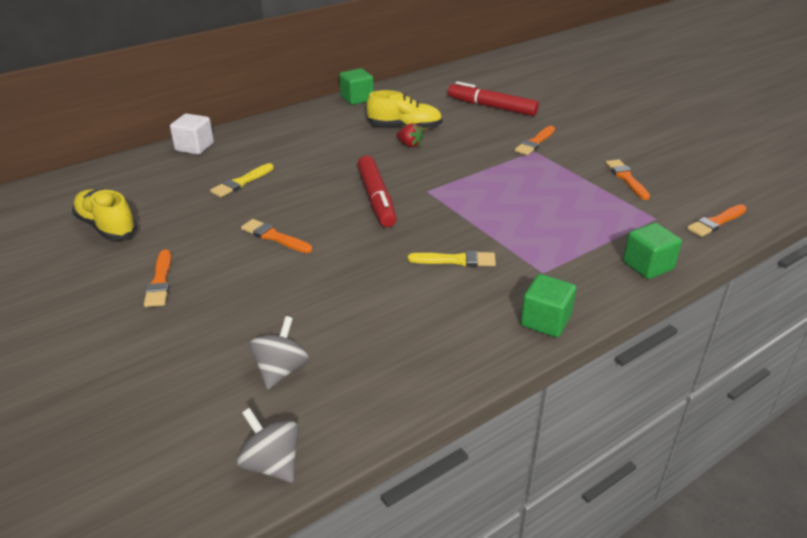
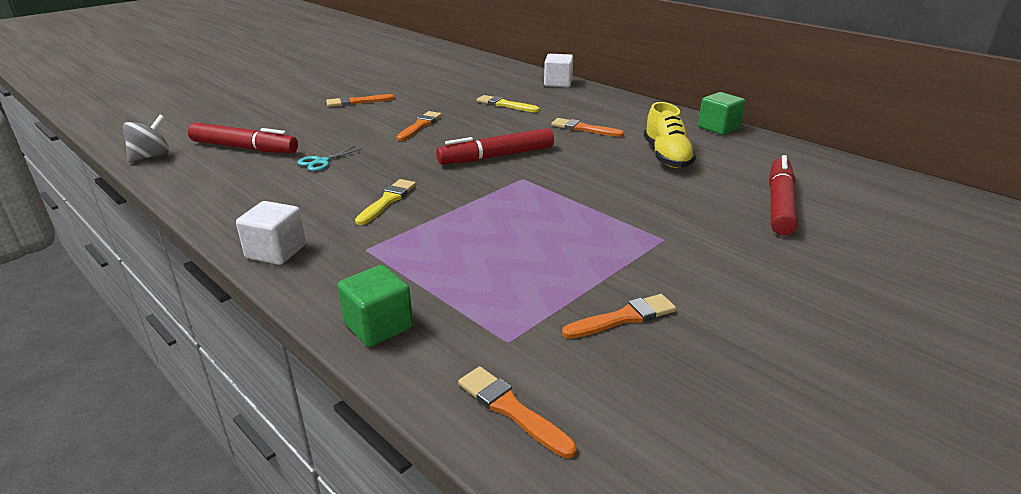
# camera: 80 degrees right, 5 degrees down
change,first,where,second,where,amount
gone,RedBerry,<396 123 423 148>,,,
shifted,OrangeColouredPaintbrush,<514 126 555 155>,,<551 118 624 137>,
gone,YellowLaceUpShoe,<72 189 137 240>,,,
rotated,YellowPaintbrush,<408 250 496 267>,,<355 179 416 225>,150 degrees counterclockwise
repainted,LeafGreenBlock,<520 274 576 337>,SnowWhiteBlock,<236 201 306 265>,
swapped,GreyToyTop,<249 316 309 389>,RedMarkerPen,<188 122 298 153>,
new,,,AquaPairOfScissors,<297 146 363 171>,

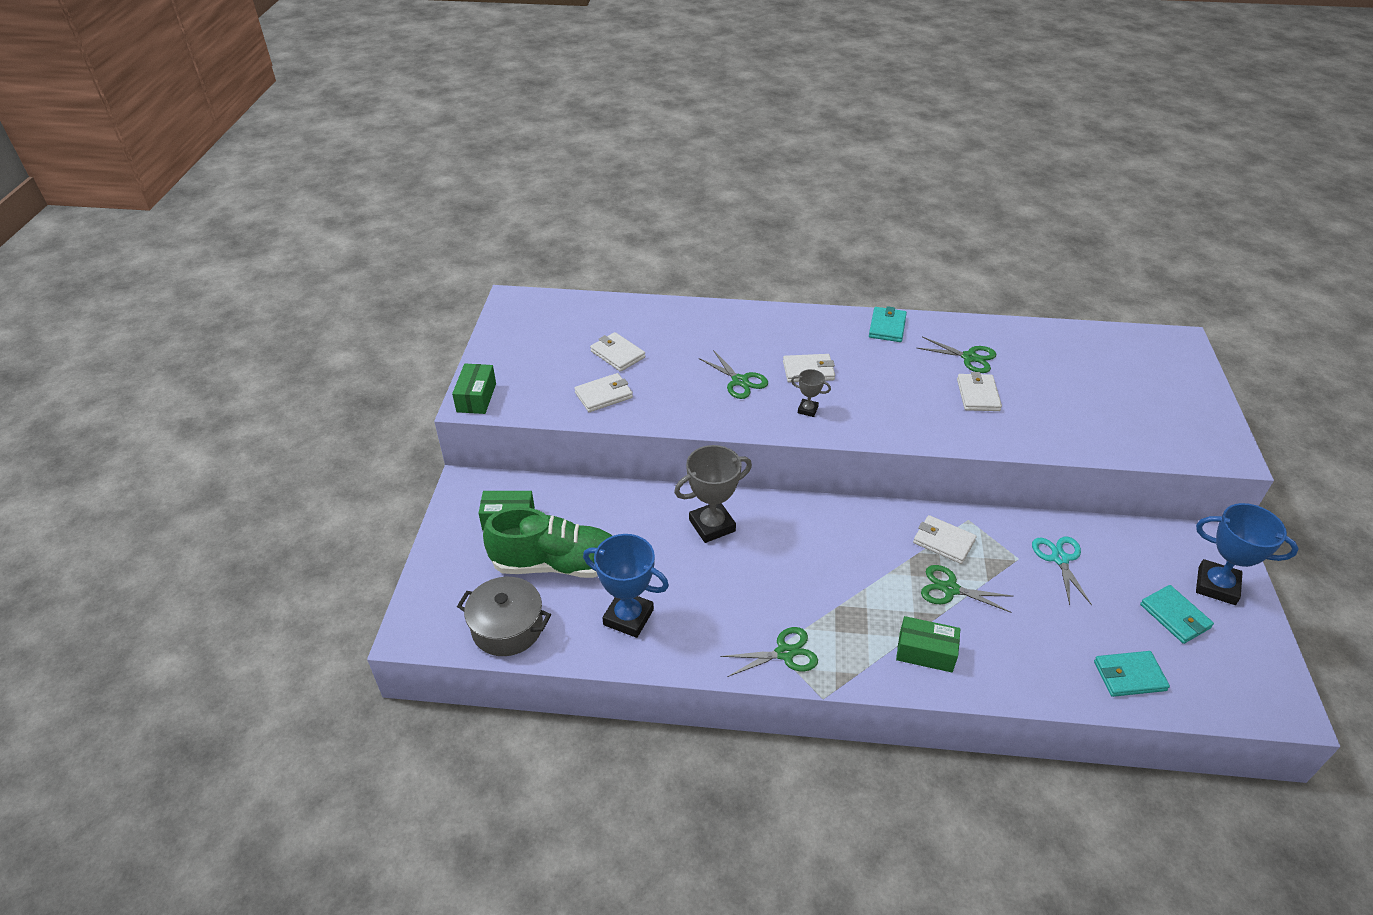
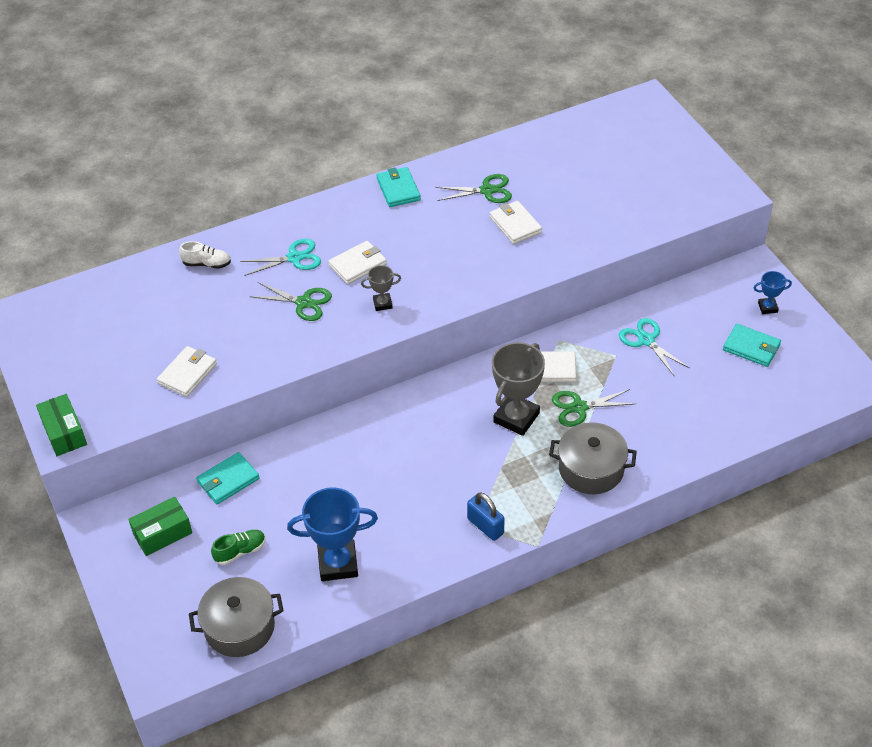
# camera: 30 degrees left, 5 degrees up
change,first,where,second,where,amount
gone,SnowWhiteWallet,<590 332 645 372>,,,
shifted,GreyAwardCup,<674 445 752 543>,,<492 342 545 436>,
scaled,CobaltAwardCup,<1196 503 1298 605>,,<754 271 792 314>,x0.50
scaled,LeafGreenLaceUpShoe,<483 507 612 578>,,<211 530 266 565>,x0.42
swapped,LeafGreenPackage,<896 616 960 672>,GreyCookingPot,<549 422 637 494>,
swapped,LeafGreenPairOfScissors,<720 627 818 677>,CobaltLock,<467 493 505 541>,
shifted,AquaWallet,<1094 651 1170 697>,,<196 452 260 504>,
new,,,AquaPairOfScissors,<240 239 321 276>,
new,,,SnowWhiteLaceUpShoe,<179 241 231 269>,

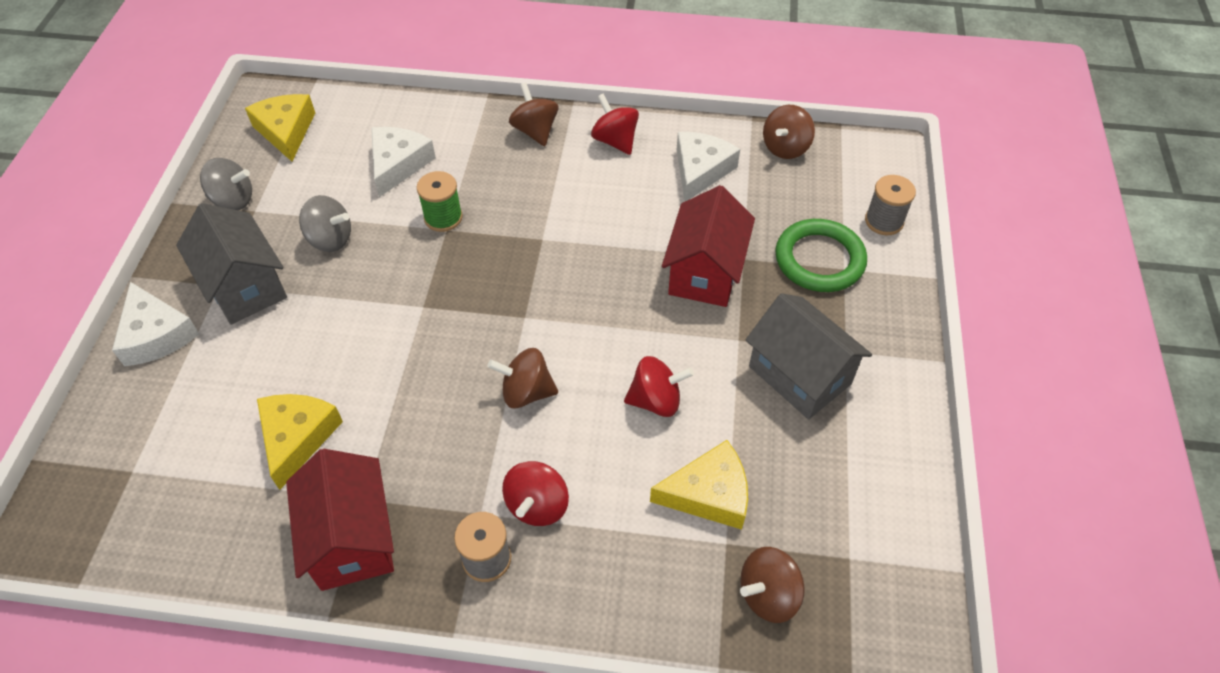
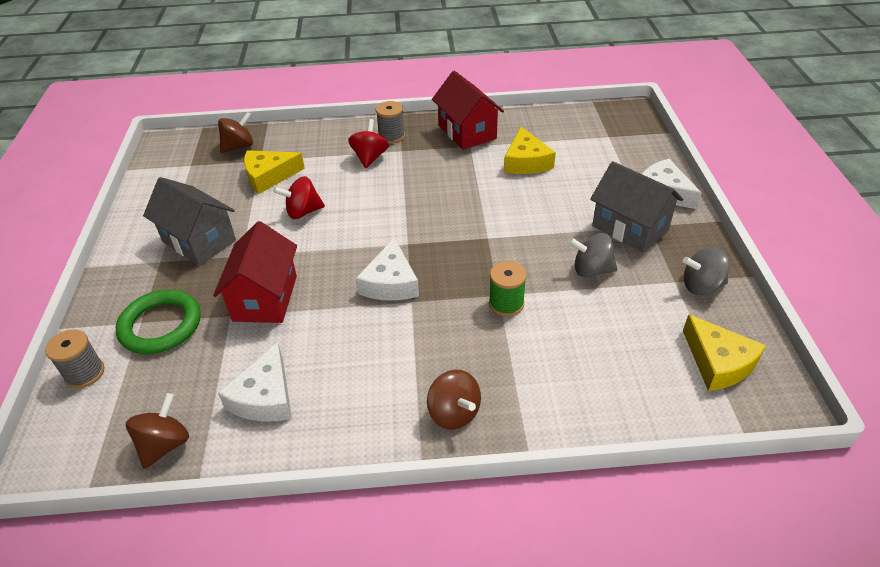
# camera: 170 degrees right, 10 degrees down
change,first,where,second,where,amount
gone,RedToyTop,<591 94 639 155>,,,
shifted,SnowWhitePieceOfCheese,<371 127 436 197>,,<356 238 419 301>,
gone,BrownToyTop,<487 348 558 408>,,,

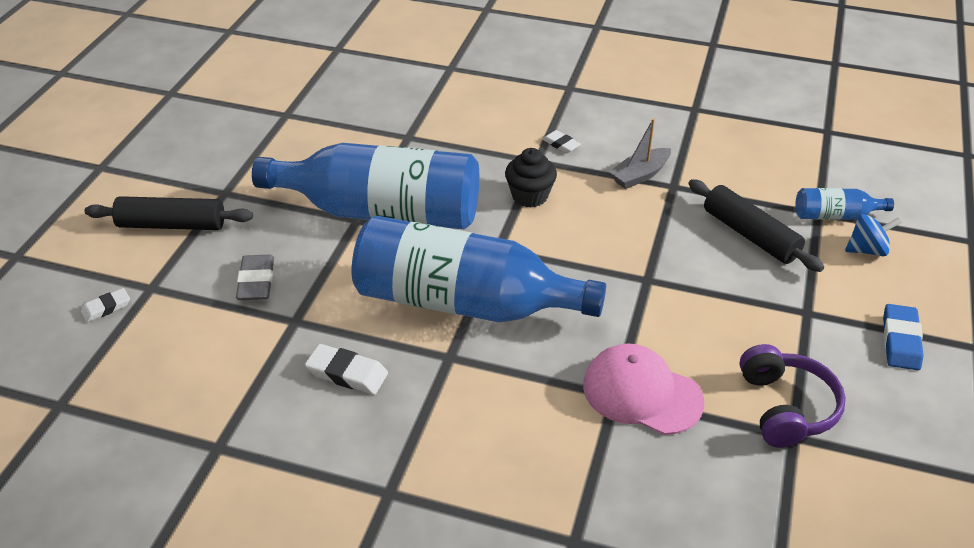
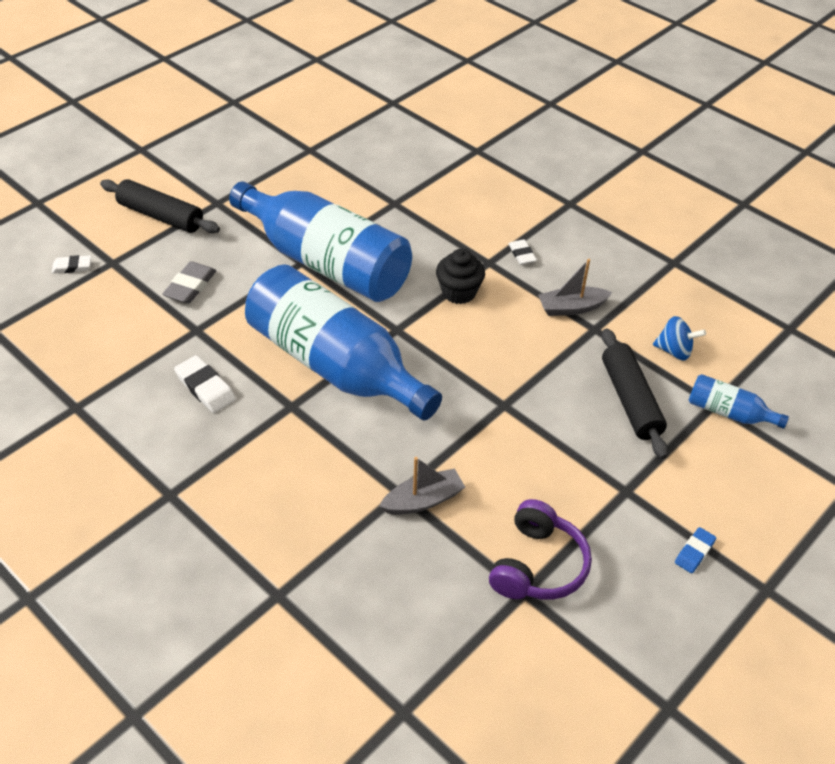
# camera: 25 degrees right, 5 degrees up
change,first,where,second,where,amount
shifted,CobaltToyTop,<845 214 902 256>,,<653 316 706 360>,
scaled,CobaltGumEraser,<883 304 924 370>,,<675 527 716 573>,x0.64
swapped,RosyPeakedCap,<583 343 704 435>,GreyBoat,<379 457 465 515>,

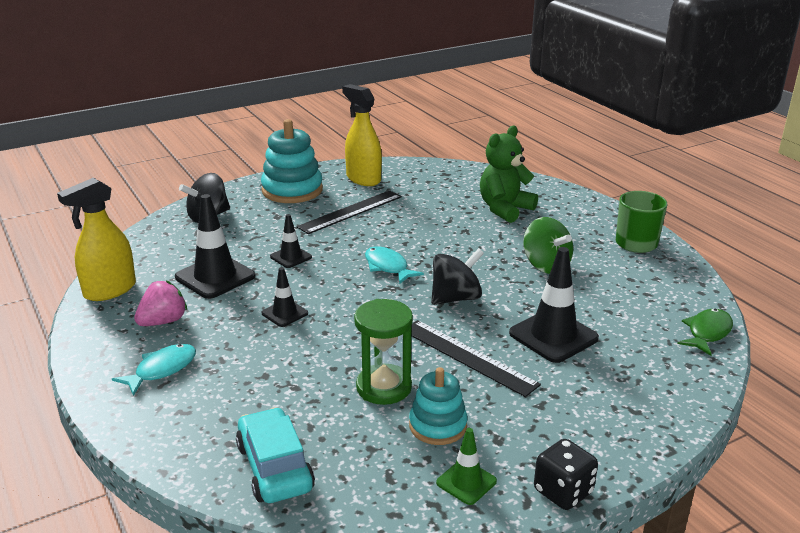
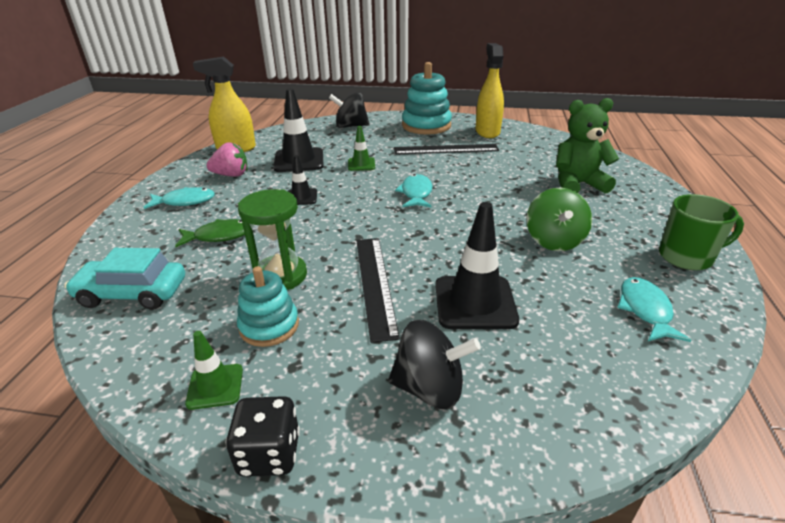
# camera: 40 degrees right, 5 degrees up
change,first,where,second,where,amount
repainted,BlackTrafficCone,<270 214 312 268>,LeafGreenTrafficCone,<348 126 375 171>,
shifted,BlackToyTop,<431 248 484 305>,,<388 320 481 409>,
shifted,LeafGreenFishFigure,<677 309 733 356>,,<175 219 245 247>,
rotated,AquaAutomobile,<236 407 315 503>,,<65 248 185 310>,105 degrees counterclockwise
new,,,AquaFishFigure,<617 277 692 342>,

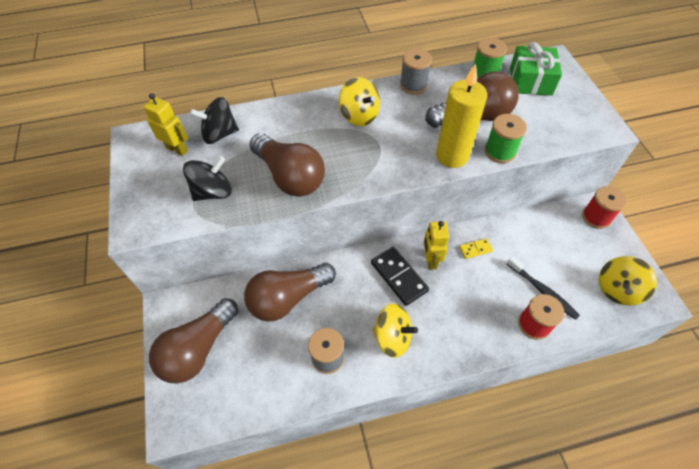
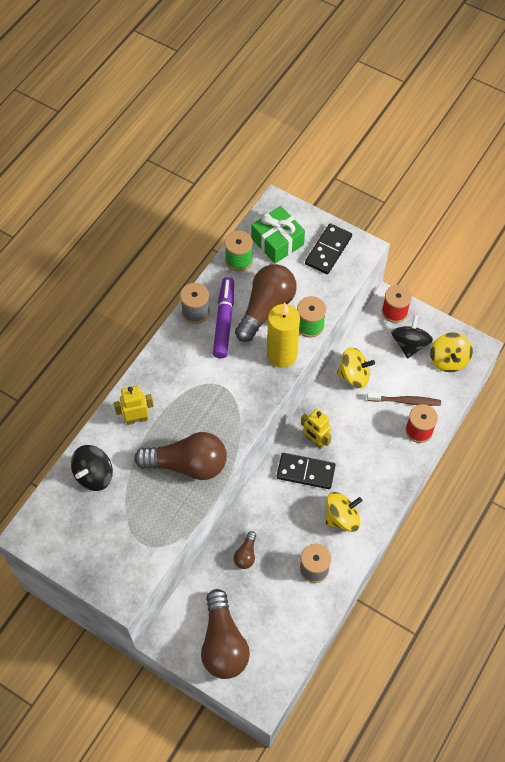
# camera: 45 degrees left, 5 degrees up
change,first,where,second,where,amount
shifted,YellowToyTop,<339 77 380 126>,,<337 347 375 389>,
shifted,YellowRobotFigure,<143 93 188 156>,,<114 385 154 425>,
shifted,BlackToyTop,<183 156 232 201>,,<391 315 433 359>,
gone,YellowDominoTile,<459 238 493 259>,,,
repainted,BlackDentalBrush,<507 256 580 320>,BrownDentalBrush,<367 392 441 406>,
scaled,BrownLightbulb,<244 263 336 321>,,<234 531 256 569>,x0.46
new,,,BlackDominoTile,<305 223 352 274>,
new,,,VioletMarkerPen,<213 277 234 358>,

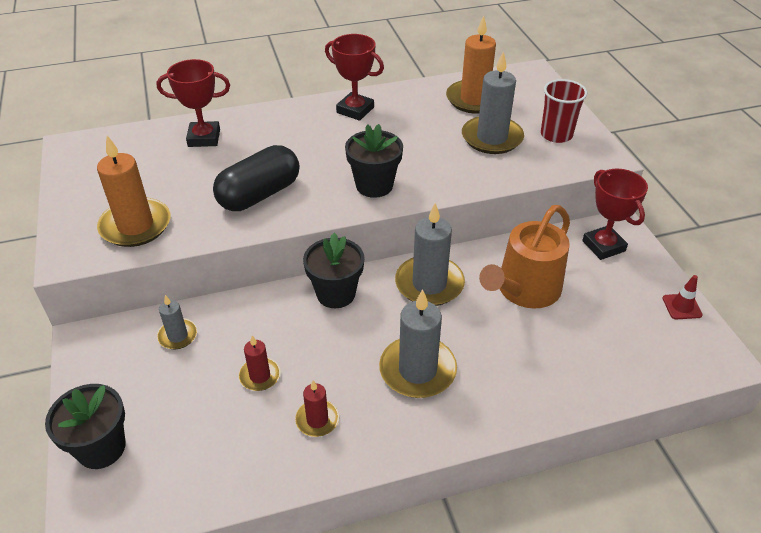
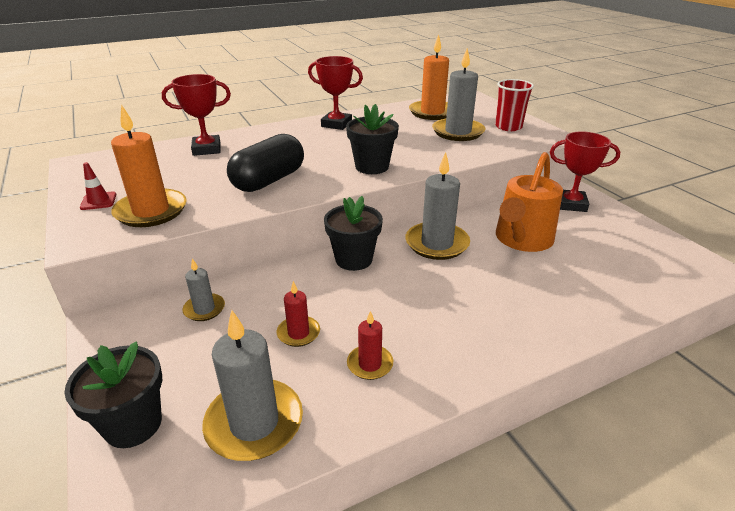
# camera: 10 degrees left, 10 degrees down
change,first,where,second,where,amount
rotated,RedAwardCup,<582 169 648 260>,,<550 131 620 212>,45 degrees counterclockwise
shifted,RedTrafficCone,<662 275 703 319>,,<80 162 116 210>,
shifted,GreyCandle,<379 289 457 398>,,<202 310 303 461>,

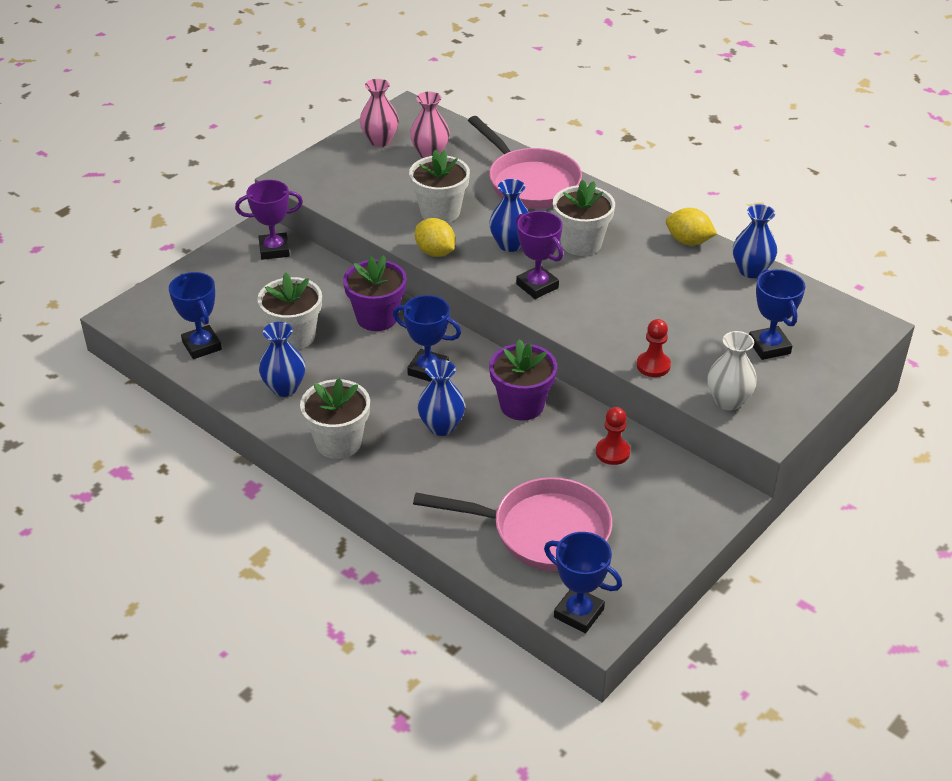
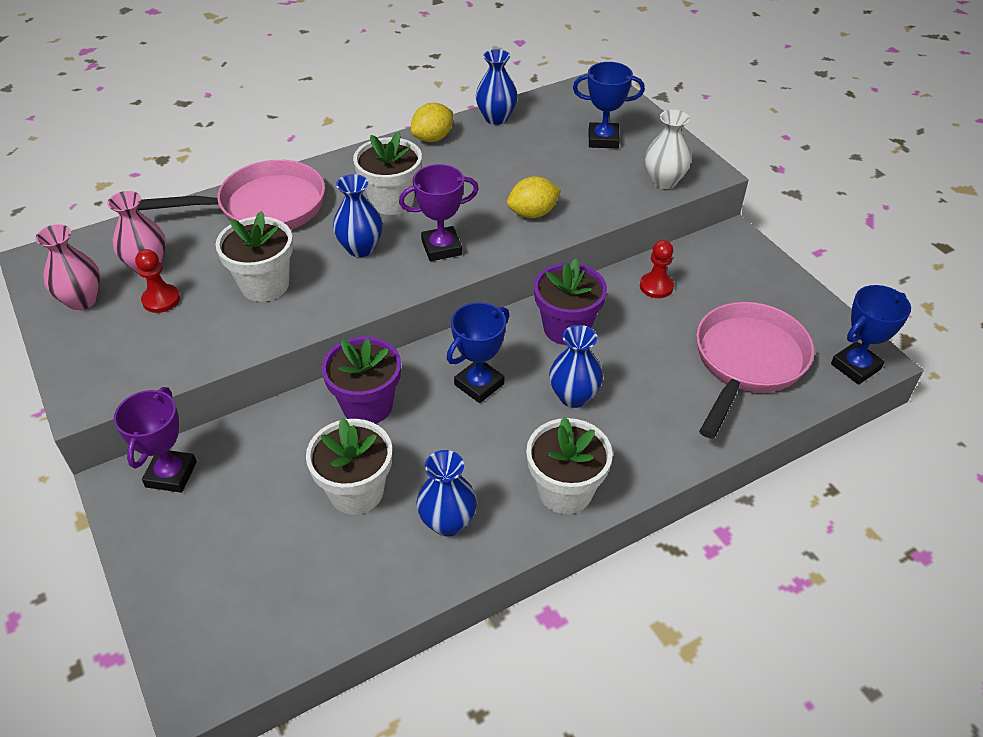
# camera: 70 degrees left, 5 degrees up
change,first,where,second,where,amount
shifted,YellowCitrusFruit,<415 218 455 257>,,<507 176 561 218>,
gone,CobaltAwardCup,<169 272 222 359>,,,
shifted,RedGamePawn,<637 319 671 377>,,<135 249 180 313>,

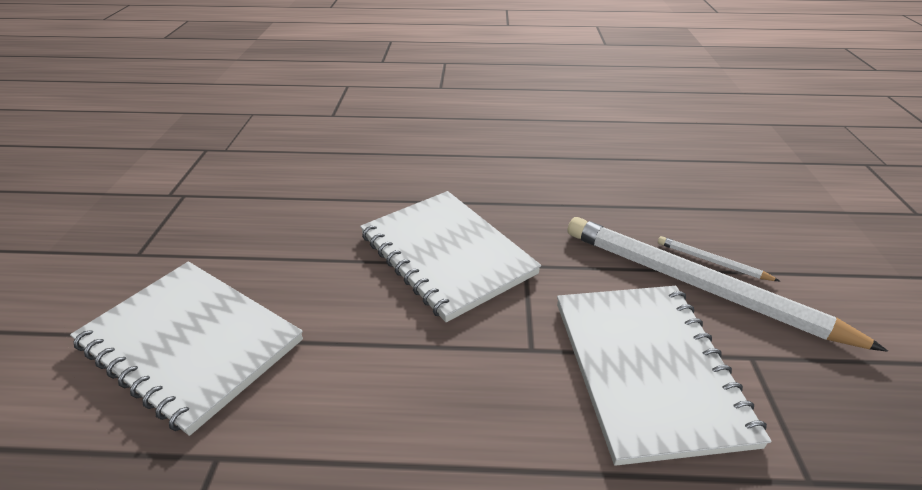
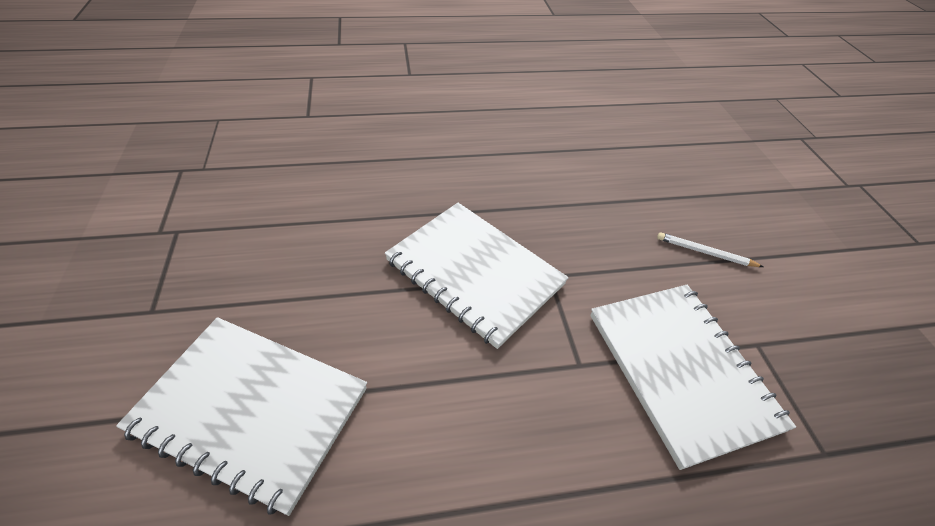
# camera: 15 degrees left, 10 degrees up
change,first,where,second,where,amount
gone,SnowWhiteLeadPencil,<567 217 888 352>,,,

